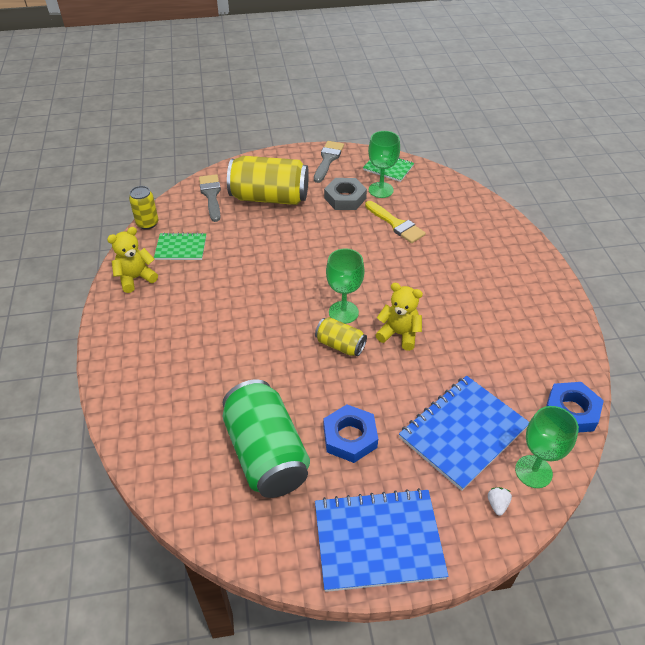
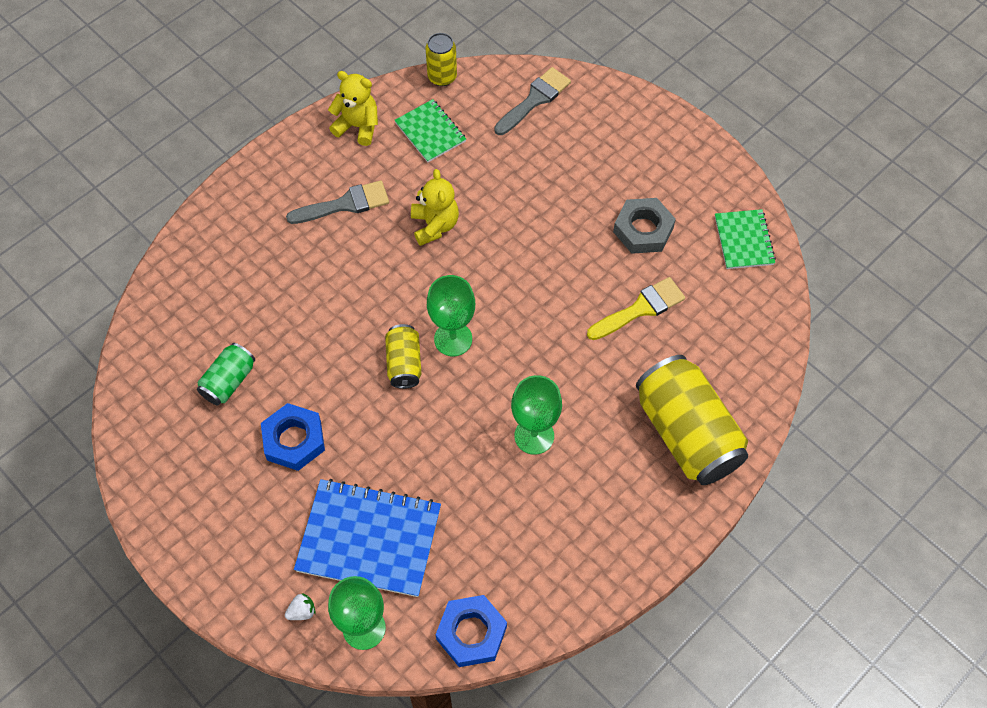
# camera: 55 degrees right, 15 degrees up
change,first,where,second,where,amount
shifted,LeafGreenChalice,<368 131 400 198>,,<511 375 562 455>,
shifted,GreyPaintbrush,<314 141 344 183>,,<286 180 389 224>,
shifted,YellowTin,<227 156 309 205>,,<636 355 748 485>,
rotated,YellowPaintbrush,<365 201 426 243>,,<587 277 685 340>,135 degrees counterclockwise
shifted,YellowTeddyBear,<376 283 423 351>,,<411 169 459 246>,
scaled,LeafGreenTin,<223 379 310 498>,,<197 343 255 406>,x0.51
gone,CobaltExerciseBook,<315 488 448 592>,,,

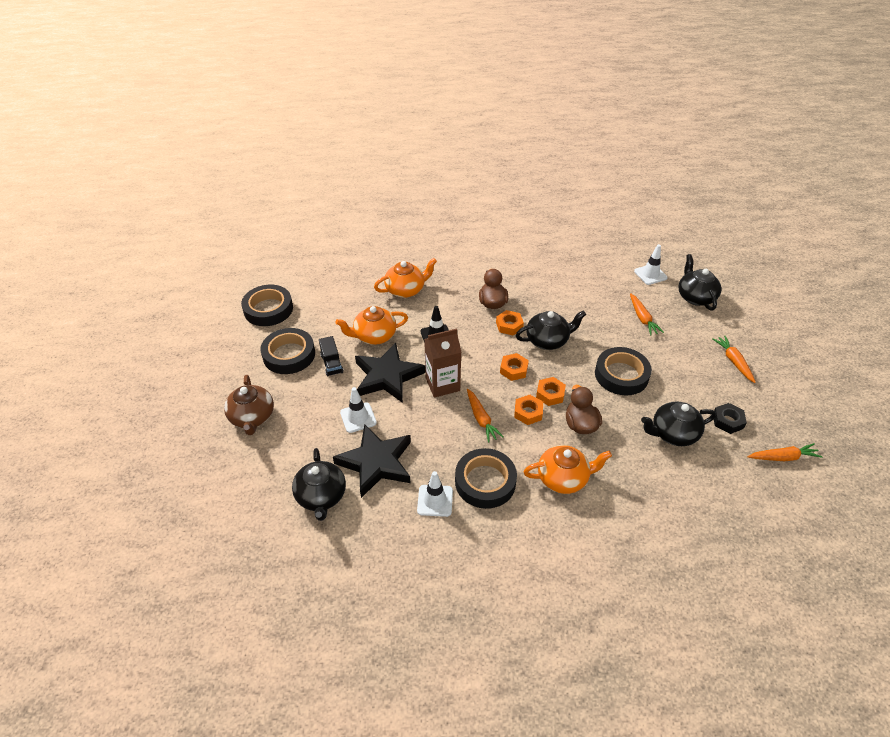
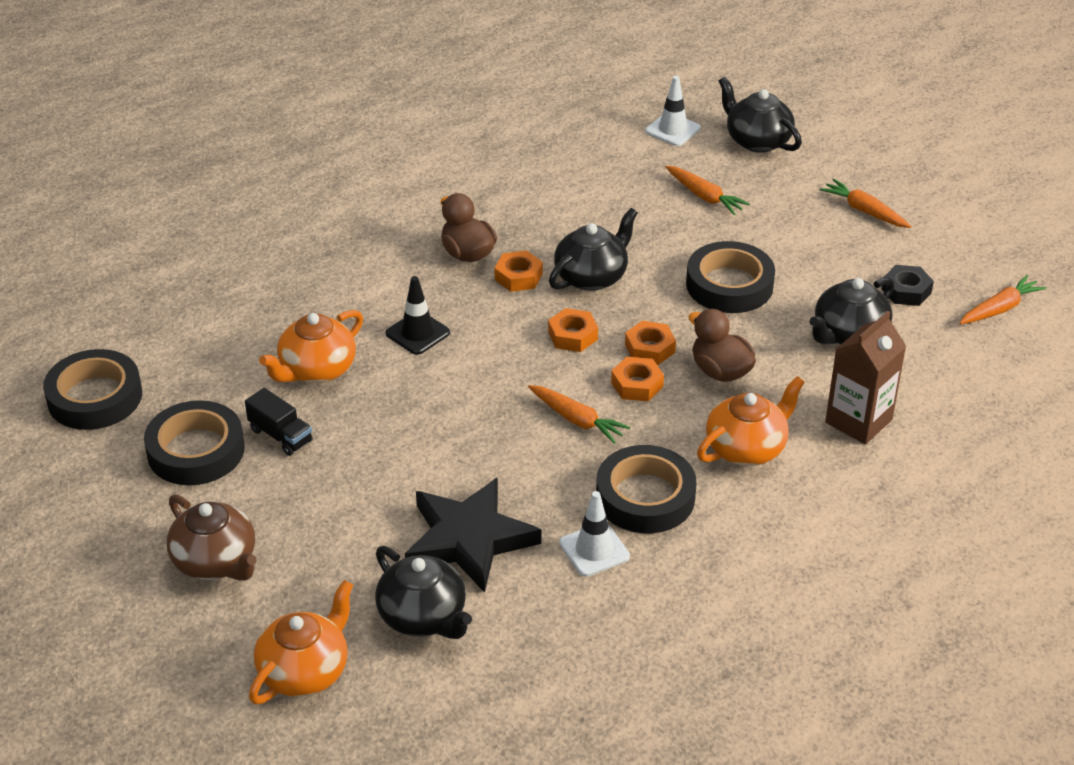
# camera: 30 degrees left, 5 degrees down
change,first,where,second,where,amount
shifted,OrangeColouredTeapot,<374 258 437 298>,,<249 580 353 705>,
shifted,BrownJuiceCarton,<424 328 461 398>,,<825 311 906 444>,
gone,BlackStarShape,<355 343 425 403>,,,
gone,SnowWhiteTrafficCone,<340 387 377 433>,,,

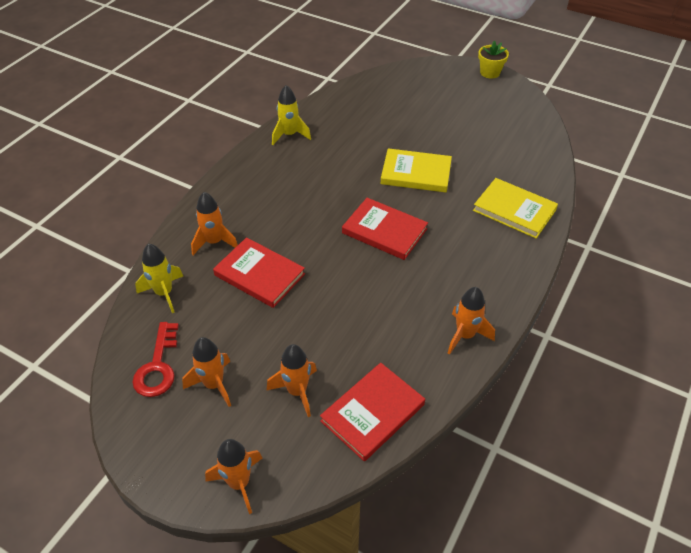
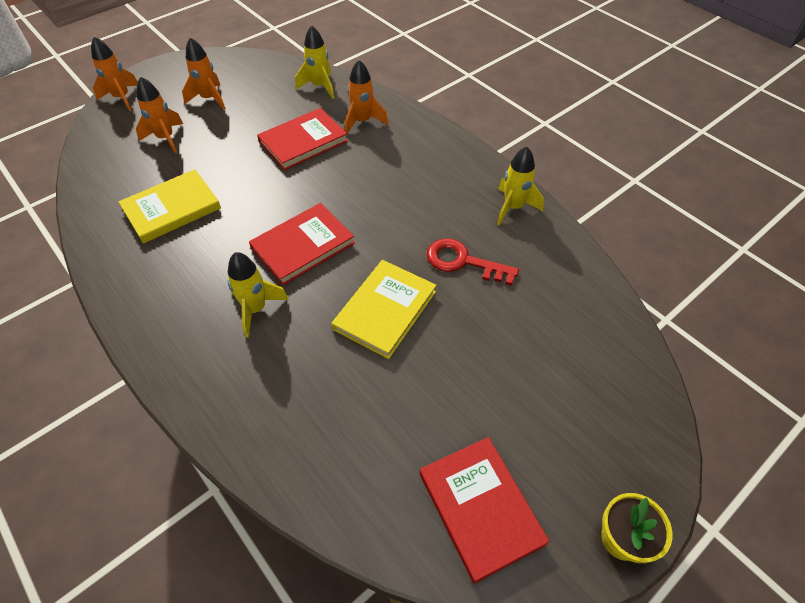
# camera: 110 degrees right, 5 degrees up
change,first,where,second,where,amount
shifted,YellowHardback,<473 178 558 238>,,<119 169 221 243>,
gone,OrangeColouredToyRocket,<448 287 495 355>,,,
shifted,RedDoorKey,<132 322 179 397>,,<427 238 519 286>,
shifted,RedHardback,<320 363 425 462>,,<420 437 550 584>,
new,,,YellowToyRocket,<228 252 289 338>,

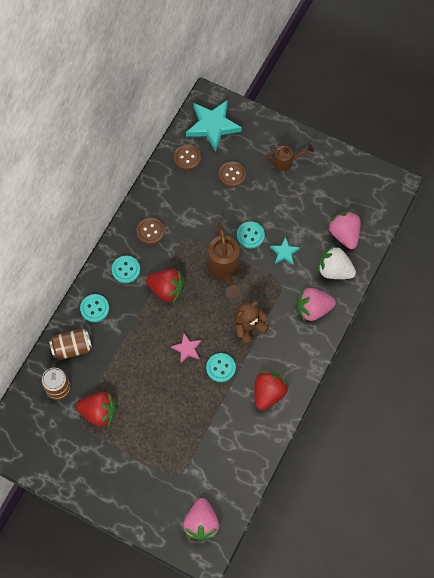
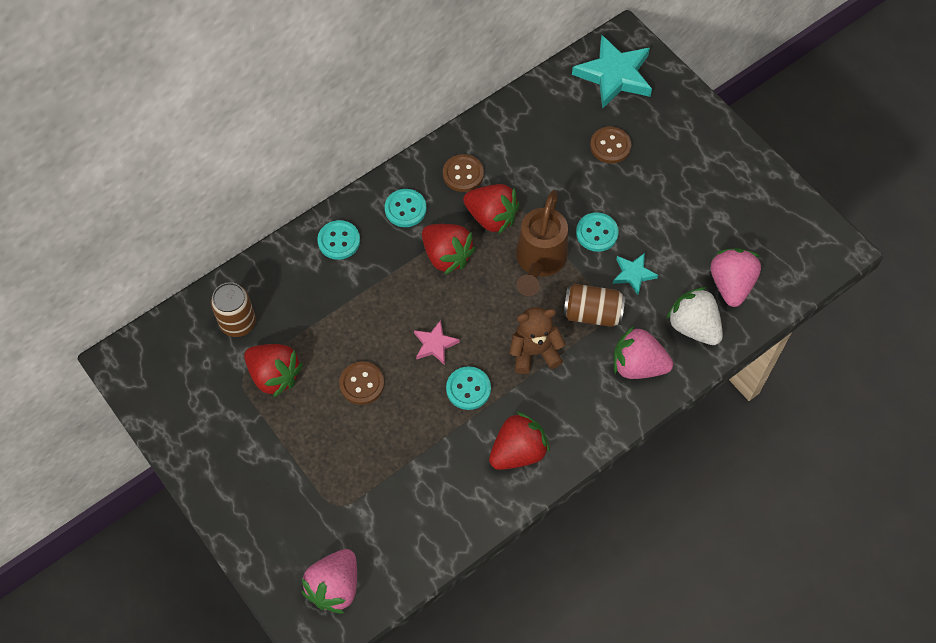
# camera: 25 degrees right, 5 degrees down
change,first,where,second,where,amount
shifted,BrownButton,<174 144 201 170>,,<339 361 384 405>,
gone,BrownSprinklingCan,<265 144 314 171>,,,
shifted,BrownTin,<49 329 92 360>,,<563 284 625 327>,
new,,,RedBerry,<463 184 520 234>,

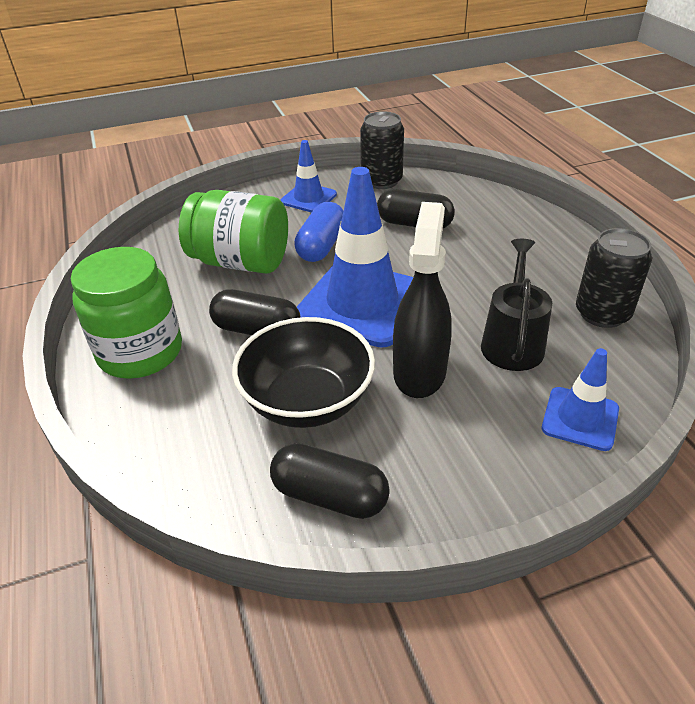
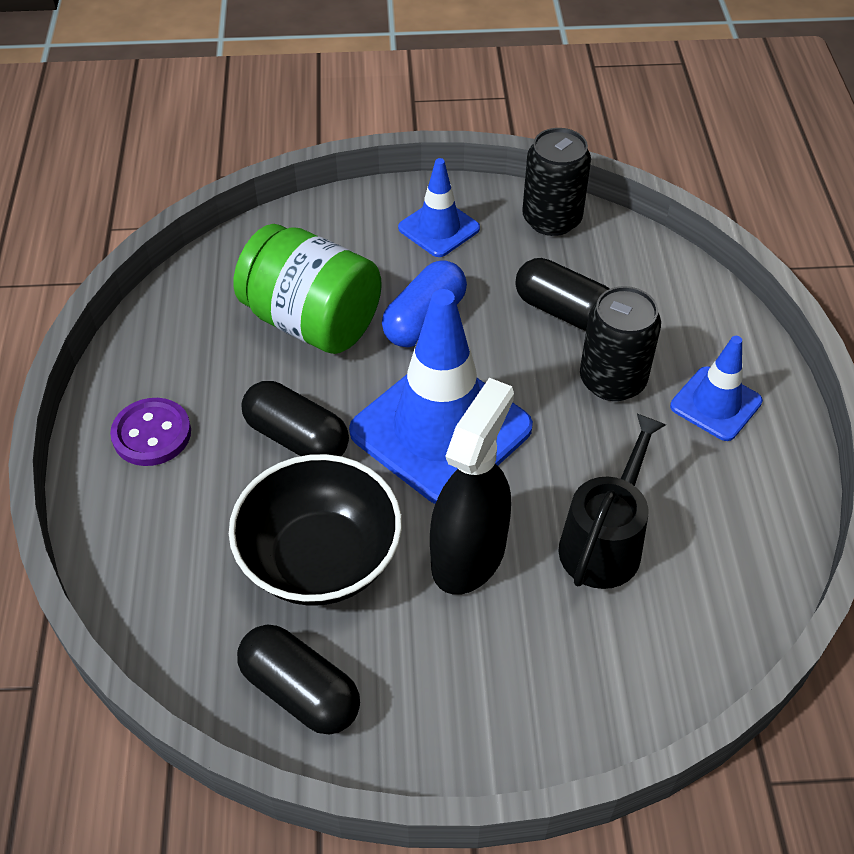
# camera: 15 degrees right, 10 degrees up
change,first,where,second,where,amount
shifted,BlackTin,<576 228 652 328>,,<580 286 661 401>,
swapped,LeafGreenJar,<71 247 182 379>,VioletButton,<110 398 191 466>,
shifted,CobaltTrafficCone,<542 348 619 451>,,<670 336 763 441>,

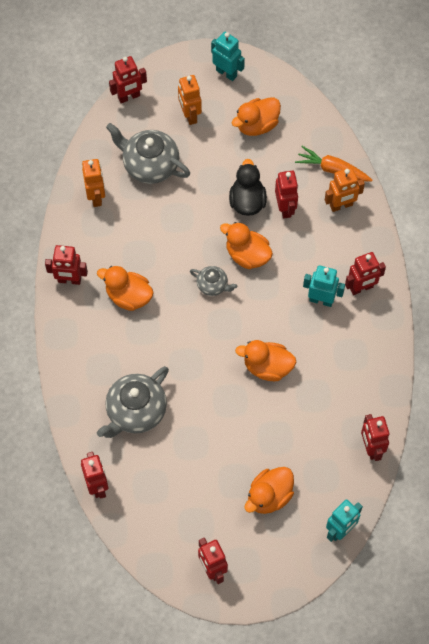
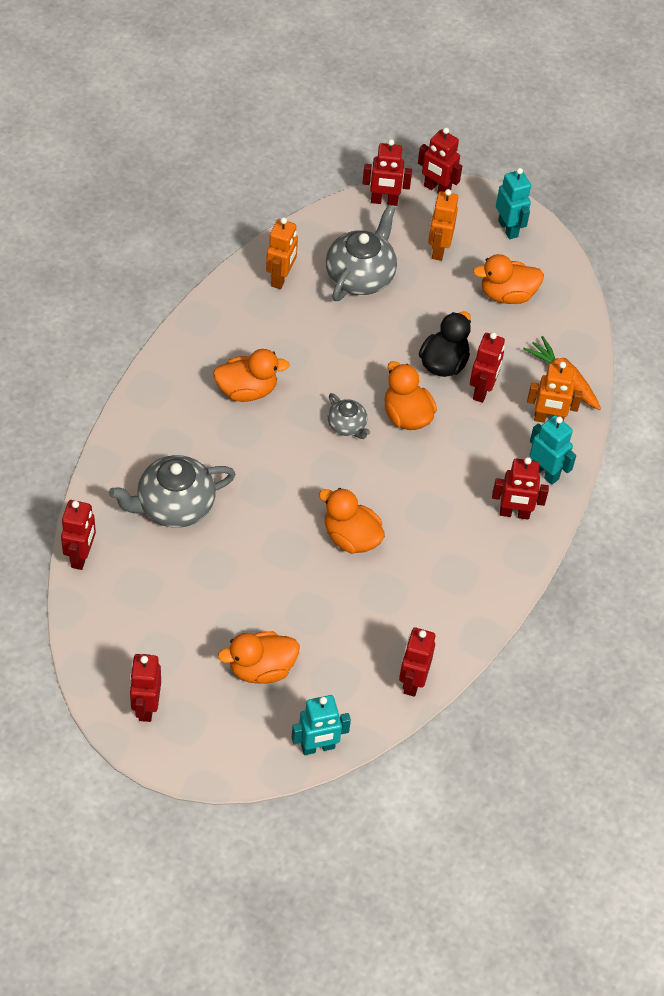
# camera: 25 degrees right, 10 degrees down
change,first,where,second,where,amount
rotated,GreyTeapot,<106 123 190 184>,,<326 205 397 301>,60 degrees clockwise
shifted,RedRobotFigure,<45 245 88 285>,,<418 127 462 194>,
shifted,AquaRobotFigure,<303 265 345 307>,,<530 415 576 485>,
rotated,OrangeColouredRubberDuck,<97 266 154 311>,,<213 349 290 402>,120 degrees clockwise

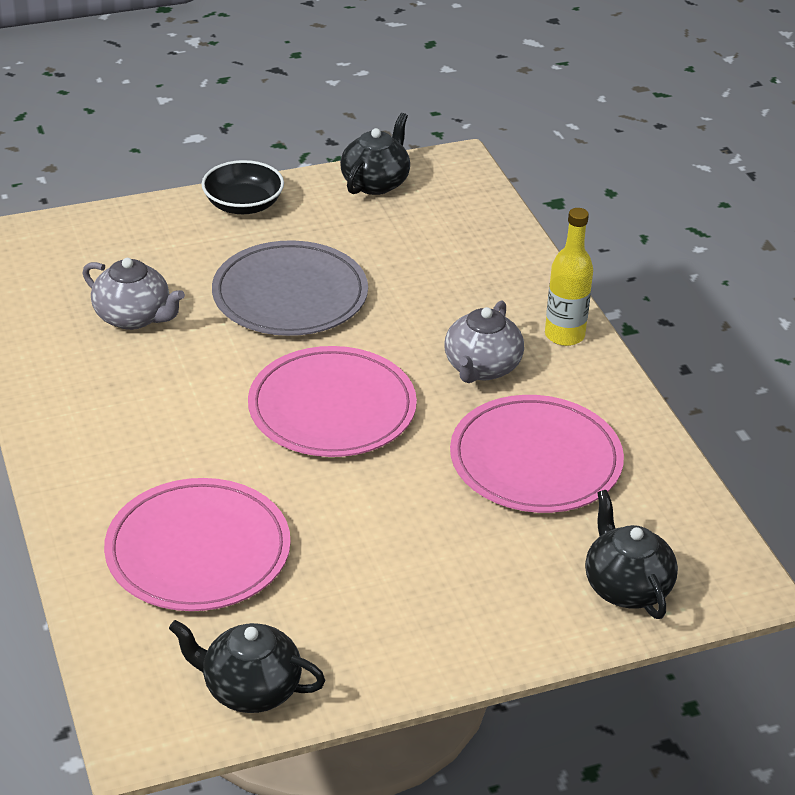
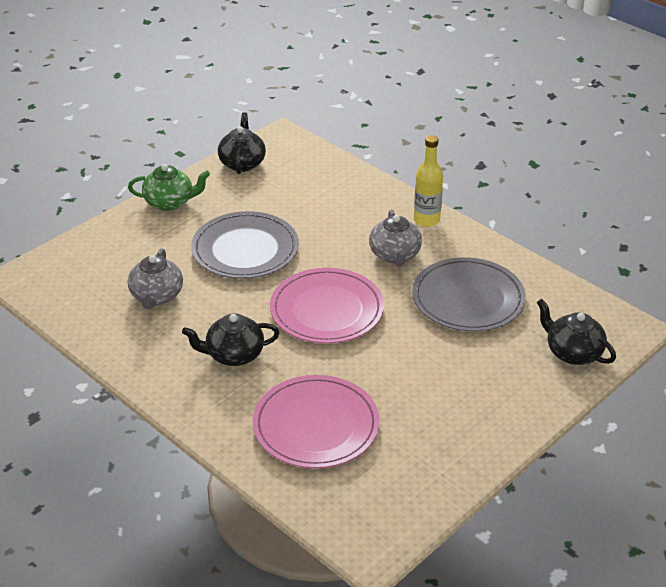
# camera: 25 degrees left, 0 degrees up
change,first,where,second,where,amount
swapped,BlackDeepDish,<202 160 284 214>,LeafGreenTeapot,<128 164 210 211>,
rotated,GreyTeapot,<83 258 185 330>,,<128 248 183 309>,90 degrees clockwise
repainted,RosyDinnerPlate,<450 395 624 513>,GreyDinnerPlate,<412 257 526 332>,
shifted,BlackTeapot,<169 620 325 713>,,<182 314 279 366>,

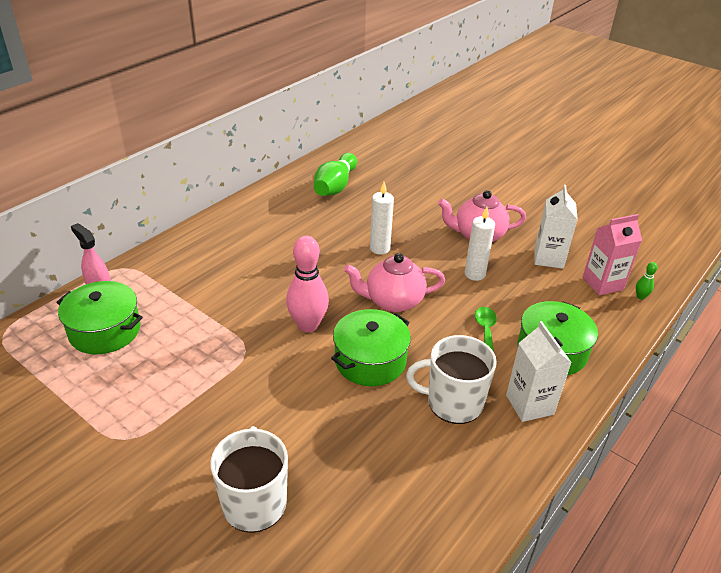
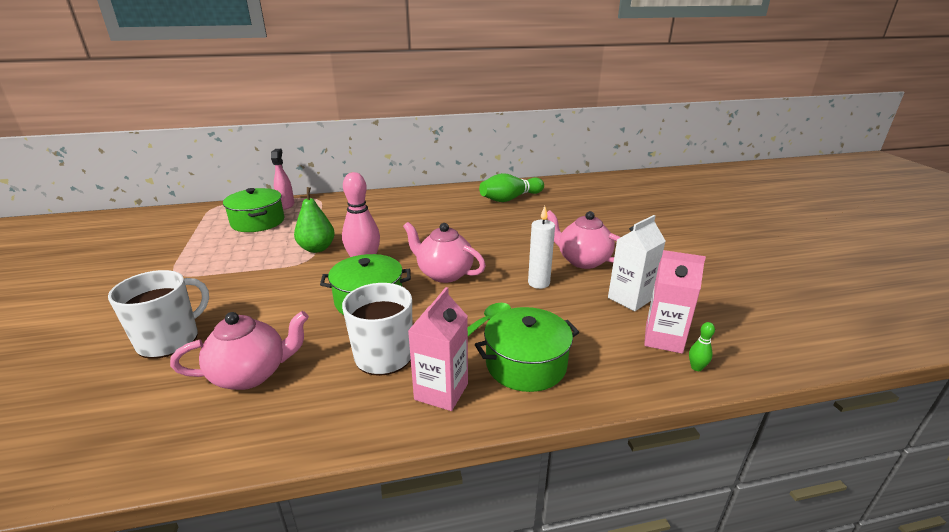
# camera: 40 degrees right, 10 degrees down
change,first,where,second,where,amount
gone,SnowWhiteCandle,<370 182 394 255>,,,
repainted,SnowWhiteJuiceCarton,<506 321 572 422>,RosyJuiceCarton,<408 287 468 411>,
new,,,LeafGreenPearFruit,<294 187 335 253>,
new,,,RosyTeapot,<170 311 309 390>,

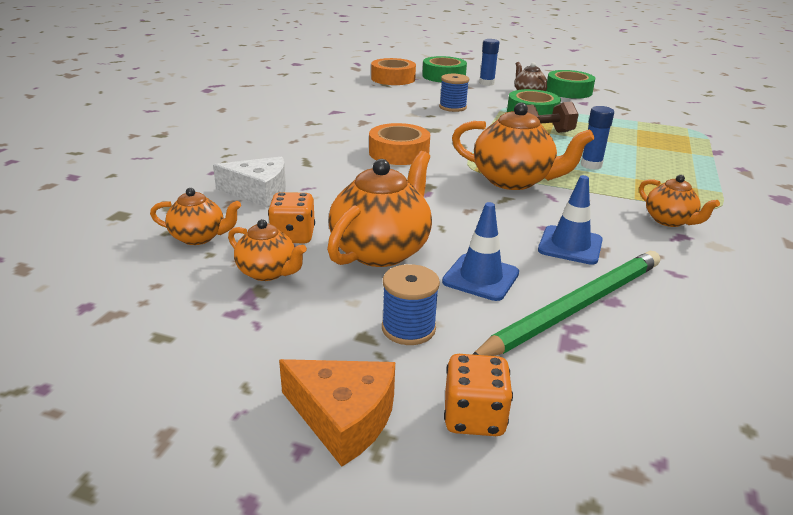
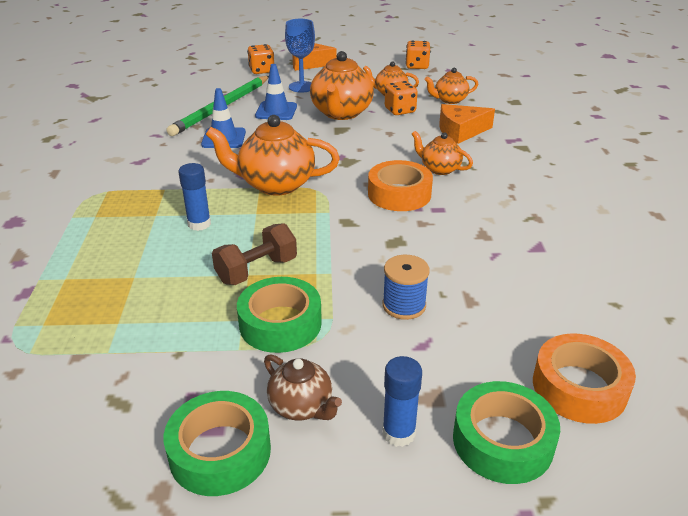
# camera: 160 degrees right, 5 degrees up
change,first,where,second,where,amount
repainted,SnowWhitePieceOfCheese,<213 156 286 208>,OrangeColouredPieceOfCheese,<439 104 495 144>,
shifted,OrangeColouredTeapot,<639 175 720 227>,,<412 131 473 175>,
swapped,CobaltBobbin,<382 264 440 345>,CobaltChalice,<285 19 315 92>,
new,,,OrangeColouredDie,<406 40 431 69>,

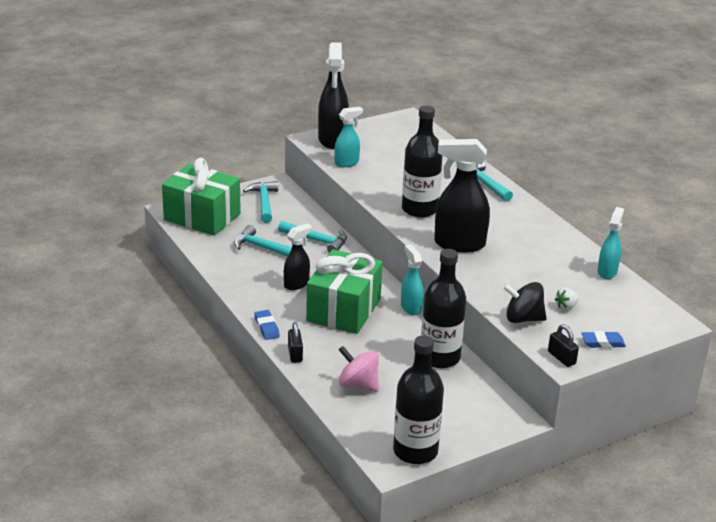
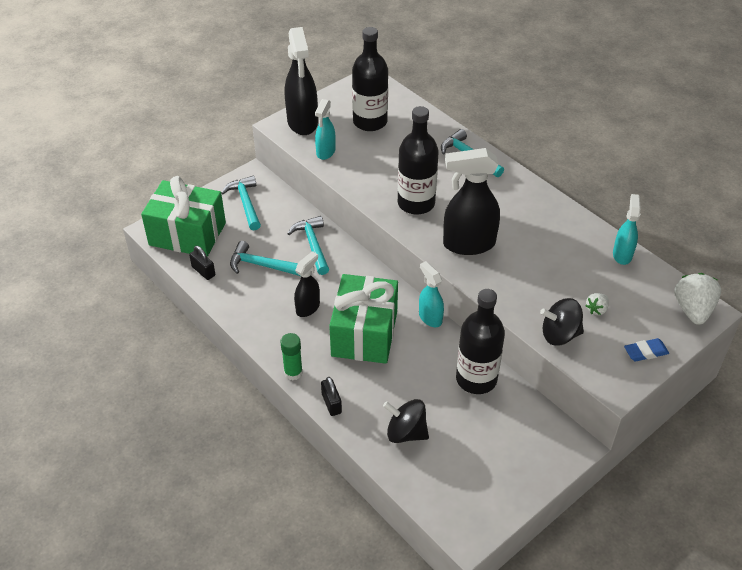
# camera: 10 degrees left, 15 degrees up
change,first,where,second,where,amount
rotated,AquaSprayBottle,<334 107 363 167>,,<315 99 335 160>,150 degrees clockwise
rotated,AquaClawHammer,<278 221 347 253>,,<287 216 329 275>,120 degrees counterclockwise
swapped,CobaltGumEraser,<254 310 280 340>,LeafGreenGlue,<280 333 303 380>,
shifted,BlackLock,<548 324 579 367>,,<189 246 215 280>,
shifted,BlackFlask,<393 335 444 464>,,<352 27 388 131>,
repainted,RosyToyTop,<339 346 379 392>,BlackToyTop,<383 399 429 443>,
new,,,SnowWhiteBerry,<674 273 721 325>,

